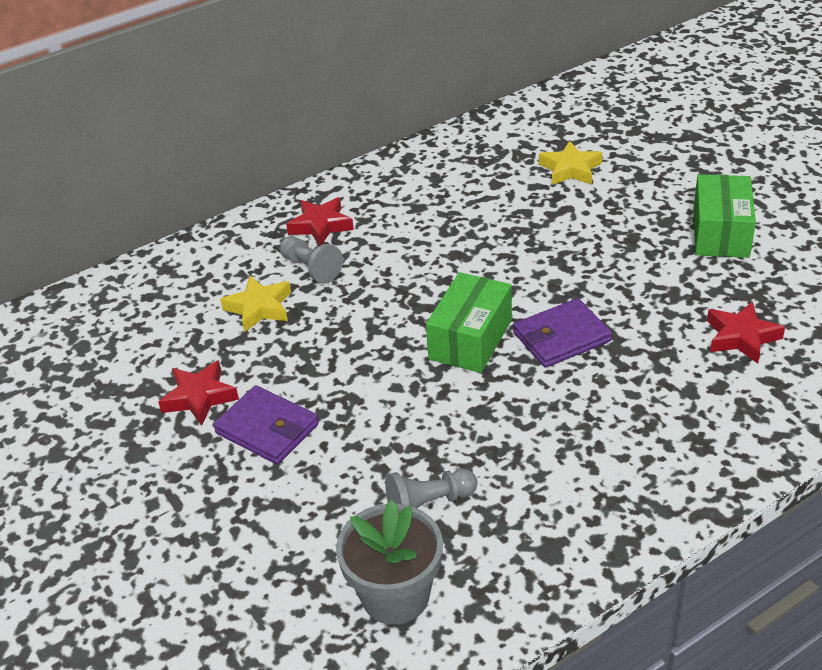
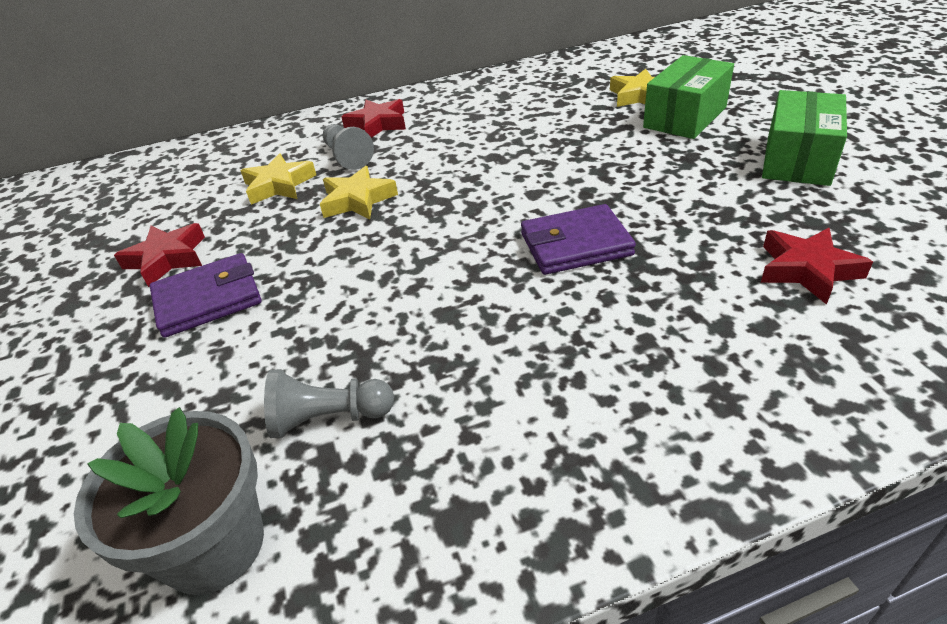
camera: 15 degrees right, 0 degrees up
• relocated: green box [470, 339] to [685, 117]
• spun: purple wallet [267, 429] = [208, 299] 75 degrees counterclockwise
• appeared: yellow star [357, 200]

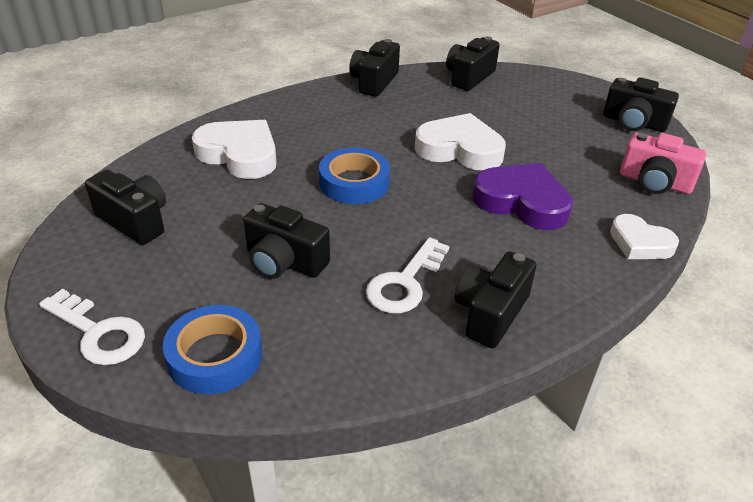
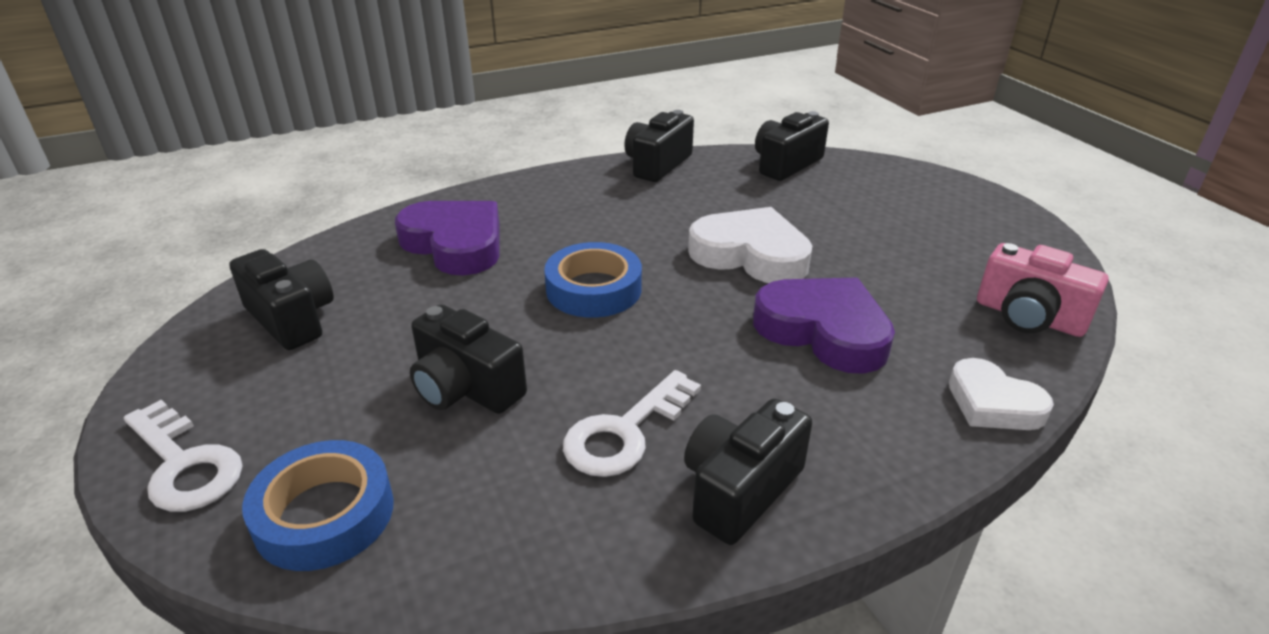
camera: 10 degrees right, 5 degrees down
• missing: black camera [633, 123]
• colour: white heart [239, 154] to purple heart [455, 244]

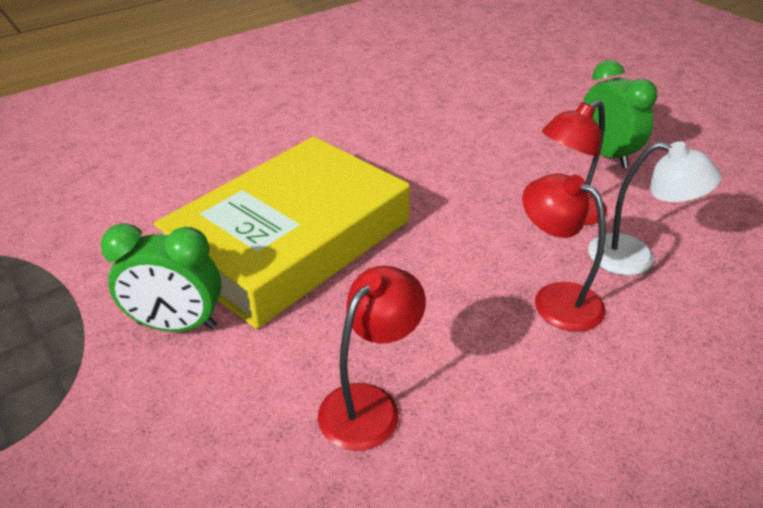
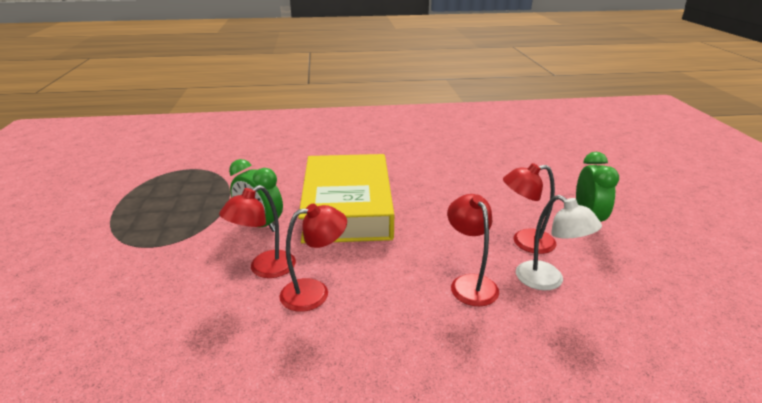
camera: 30 degrees right, 10 degrees down
• spun: yellow book [290, 240] = [347, 206] 75 degrees counterclockwise
• appeared: red lamp [264, 269]

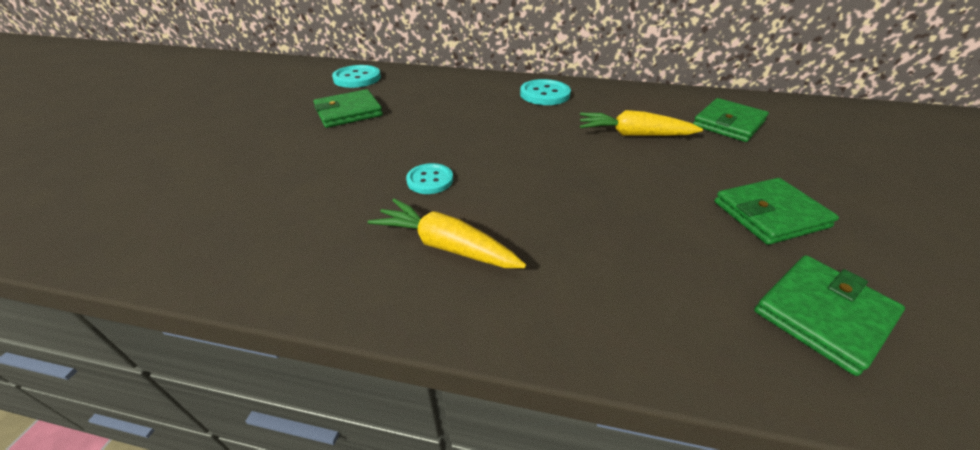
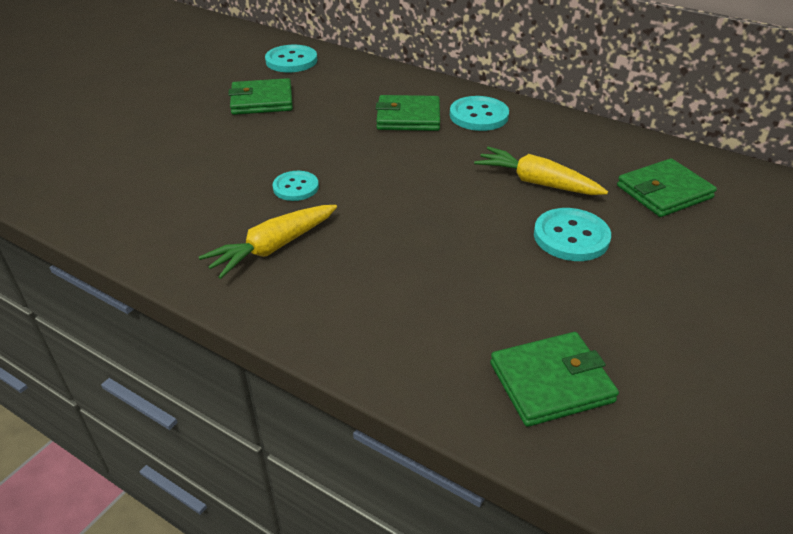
camera: 20 degrees right, 0 degrees up
• relocated: green wallet [770, 214] to [408, 117]
• spun: yellow carrot [446, 245] = [273, 248] 90 degrees counterclockwise
• appeared: turquoise button [571, 237]

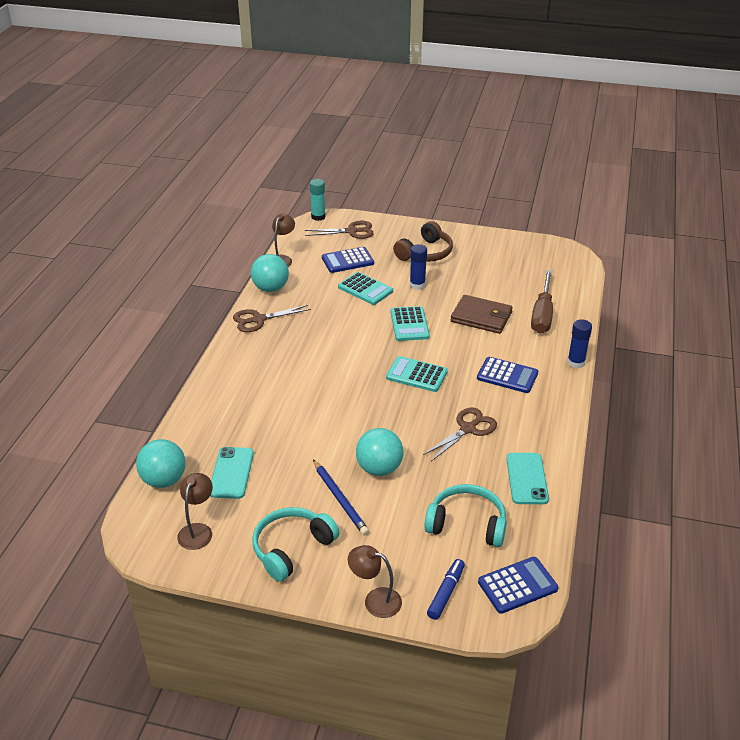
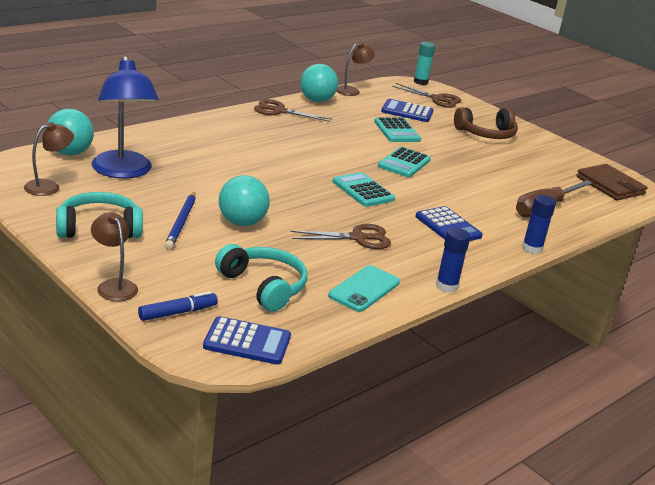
camera: 30 degrees right, 10 degrees down
• relocated: blue glue stick [417, 285] to [446, 286]
• relocated: brown wallet [481, 317] to [610, 185]
• exchanged: turquoise phone [231, 473] to blue lamp [123, 172]

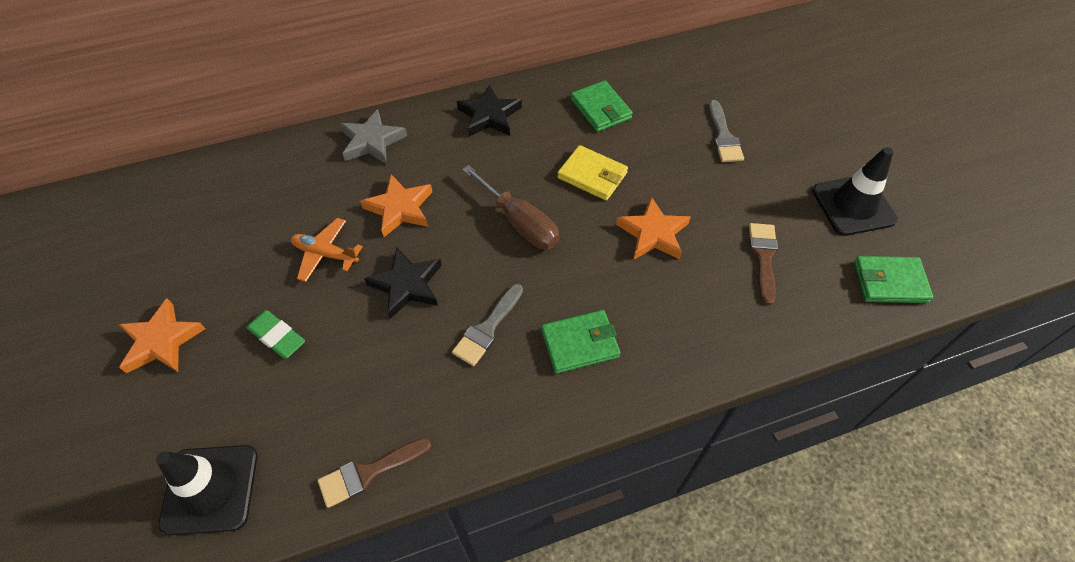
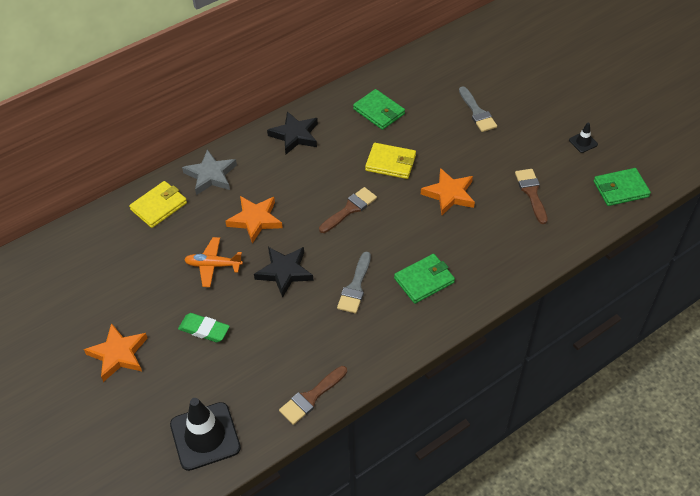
camera: 15 degrees left, 5 degrees down
• size: black traffic cone [853, 205] = [583, 142] x0.46
• exchanged: brown screwdriver [520, 222] to brown brush [350, 209]
• appeared: yellow wallet [159, 206]

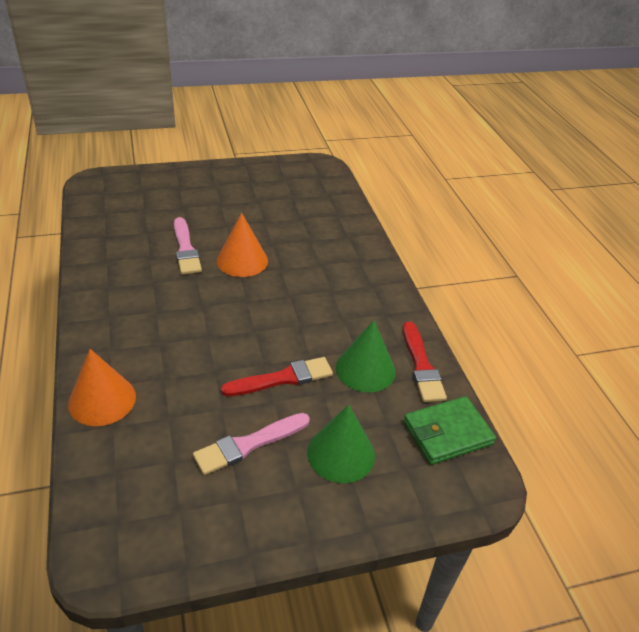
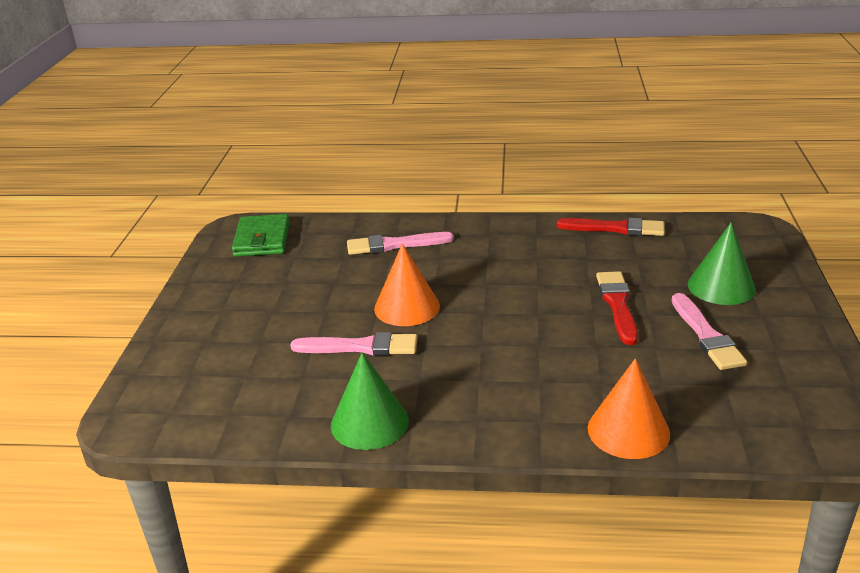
camera: 65 degrees left, 10 degrees down
• relocated: green cone [365, 369] to [369, 422]
• relocated: green wallet [447, 433] to [262, 239]
• appeared: pink brush [394, 245]

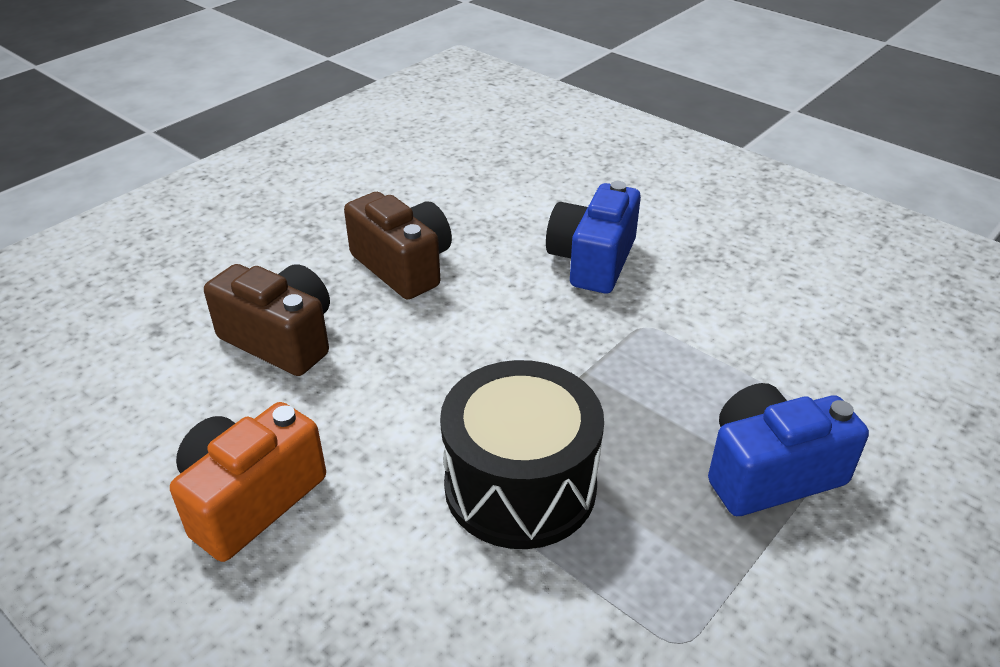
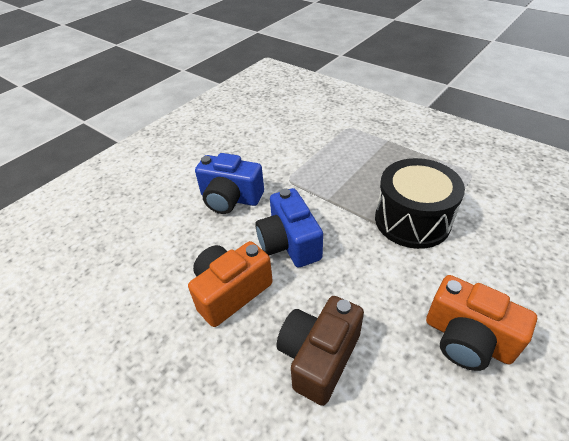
camera: 90 degrees left, 5 degrees up
• colour: brown camera [403, 266] to orange camera [230, 292]
• relocated: blue camera [769, 472] to [289, 243]

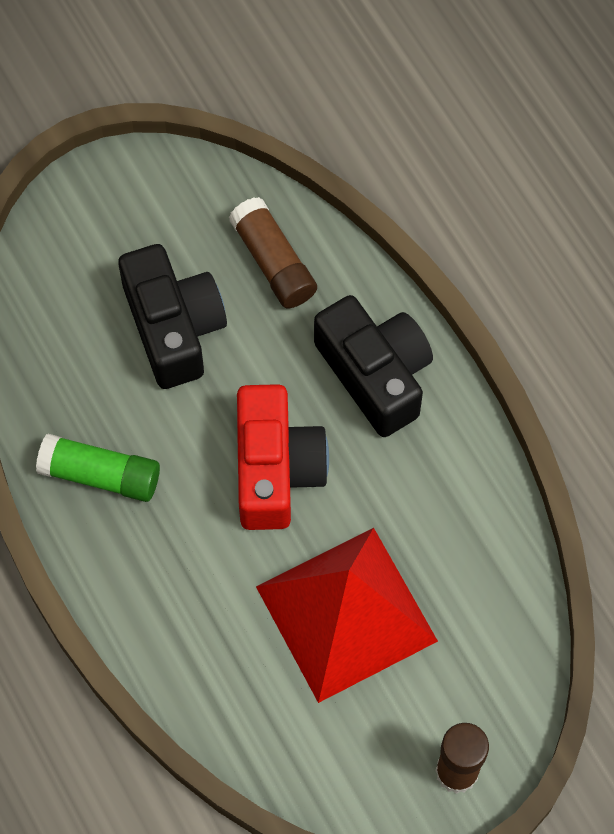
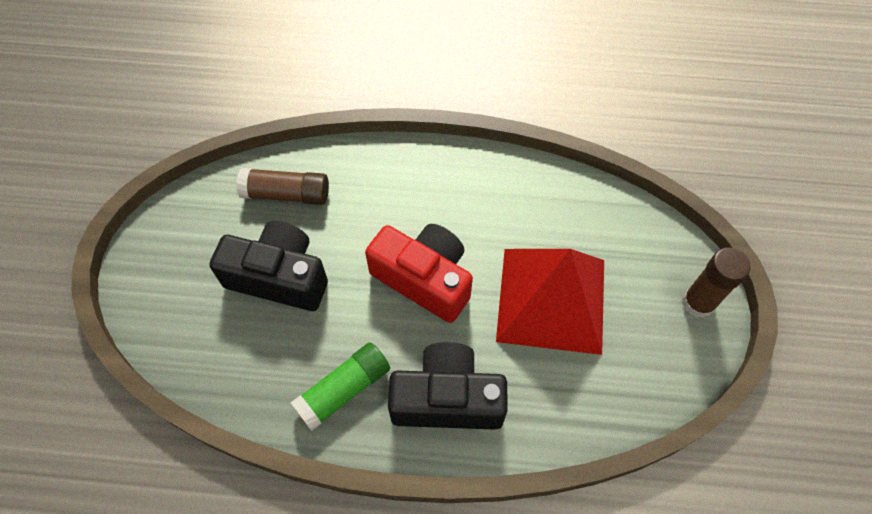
camera: 55 degrees left, 5 degrees down
• relocated: black camera [375, 374] to [447, 399]

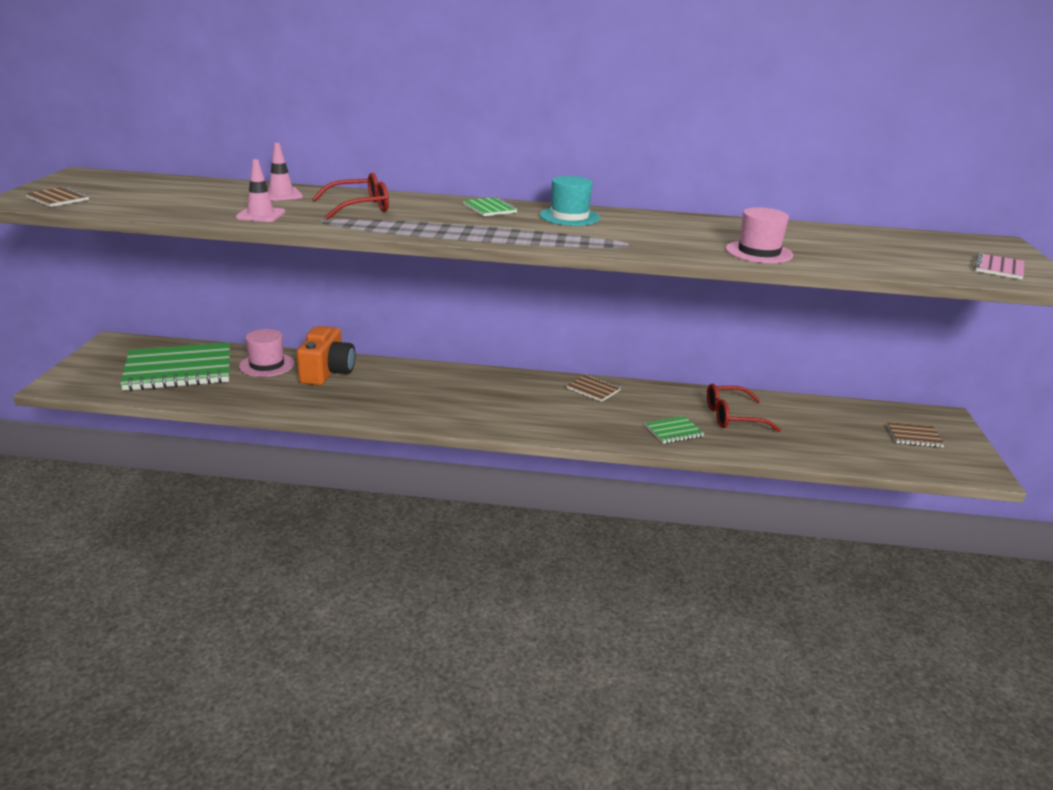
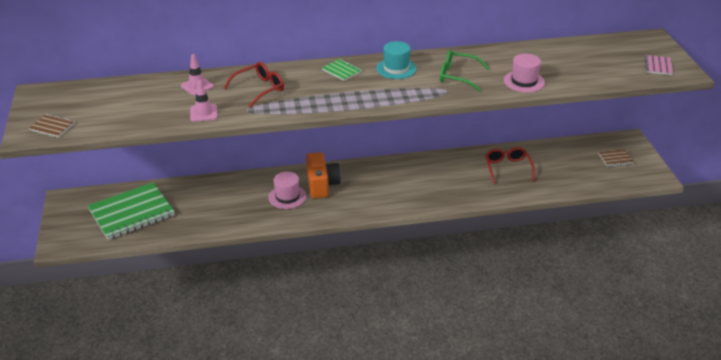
camera: 15 degrees left, 10 degrees up
• relocated: orange camera [327, 372] to [322, 185]
• relocated: pink hat [267, 365] to [287, 197]
• missing: brown notebook [593, 389]
• spun: red glasses [732, 417] = [507, 168] 105 degrees clockwise
• missing: green notebook [673, 431]
• appeared: green glasses [458, 76]

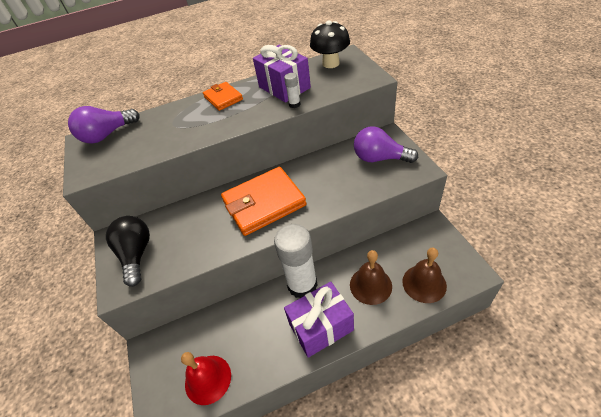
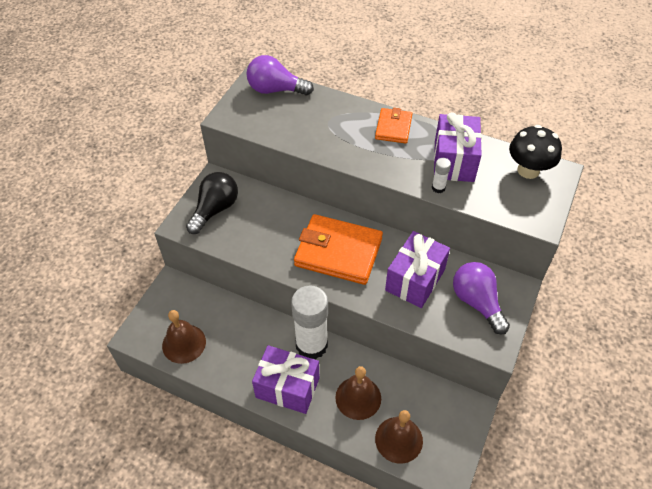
camera: 40 degrees right, 5 degrees up
• colour: red bell [208, 379] to brown bell [184, 343]
• appeared: purple gift [415, 280]

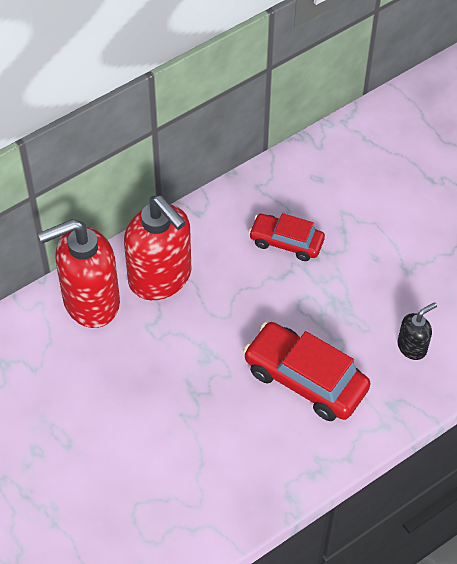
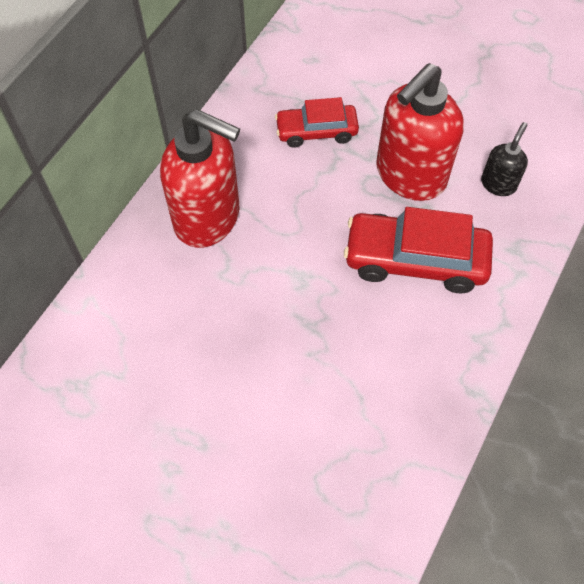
camera: 25 degrees left, 5 degrees up
• relocated: red soap dispenser [90, 302] to [410, 175]

